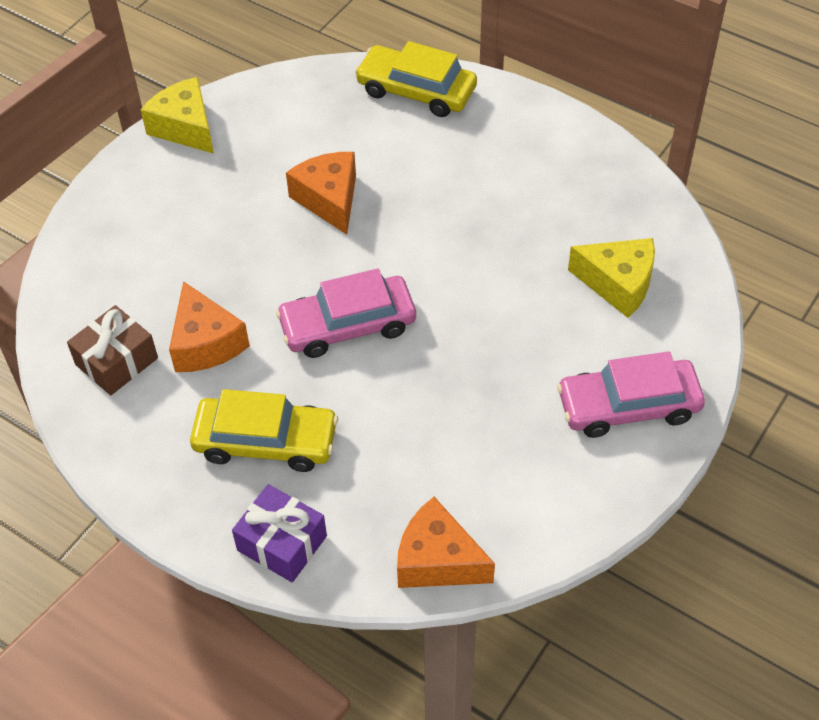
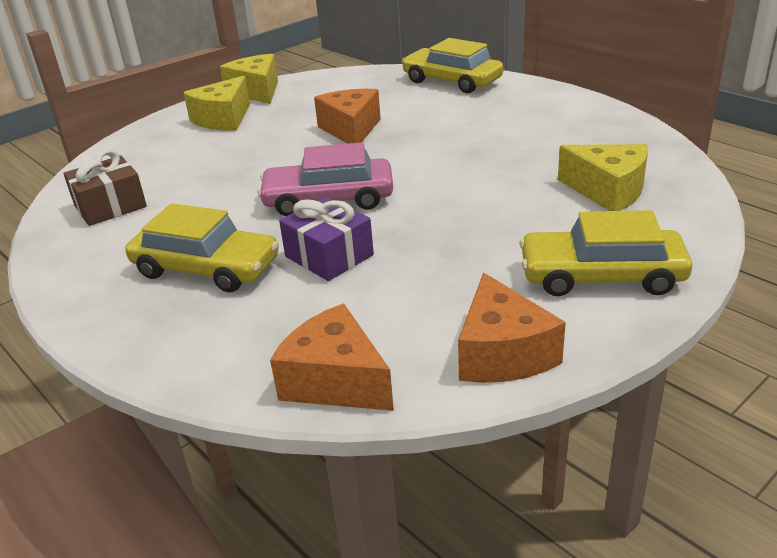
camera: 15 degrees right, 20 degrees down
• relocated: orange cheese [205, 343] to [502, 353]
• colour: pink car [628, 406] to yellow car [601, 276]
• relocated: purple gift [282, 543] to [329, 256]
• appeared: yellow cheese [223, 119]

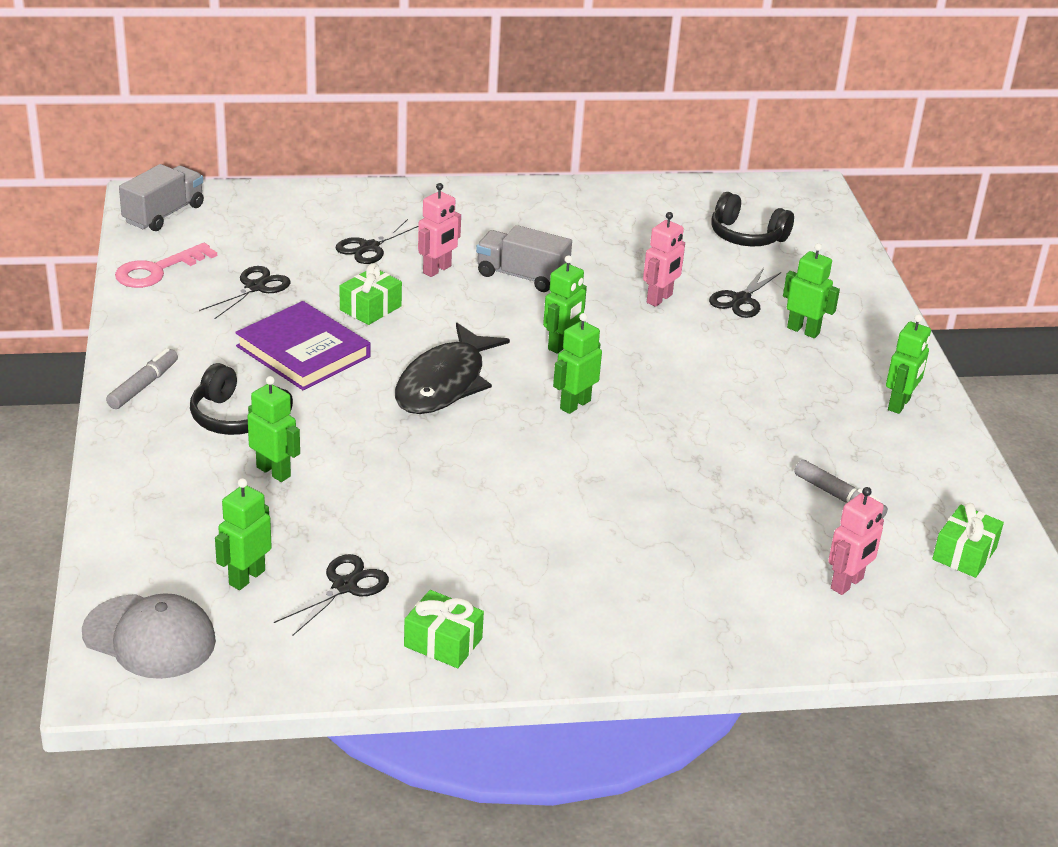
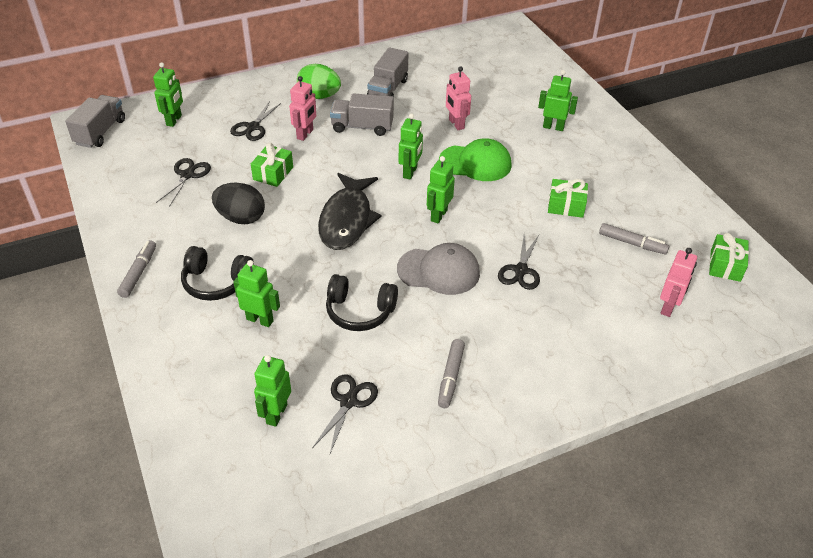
camera: 15 degrees left, 10 degrees up
• relocated: black headphones [746, 236] to [360, 311]
• spun: pink robot [659, 299] = [456, 124] 135 degrees clockwise
• missing: pink key [157, 270]
• relocated: black scissors [741, 300] to [521, 270]
• exchanged: purple book [303, 351] to black egg [241, 218]
• relocated: green robot [899, 404] to [174, 120]
• relocated: green gift [443, 642] to [566, 206]
• relocated: grey cap [149, 637] to [439, 271]
• appeared: grey truck [388, 89]
• appeared: green egg [319, 96]
• appeared: green cap [475, 163]
• appeared: grey marker [450, 377]

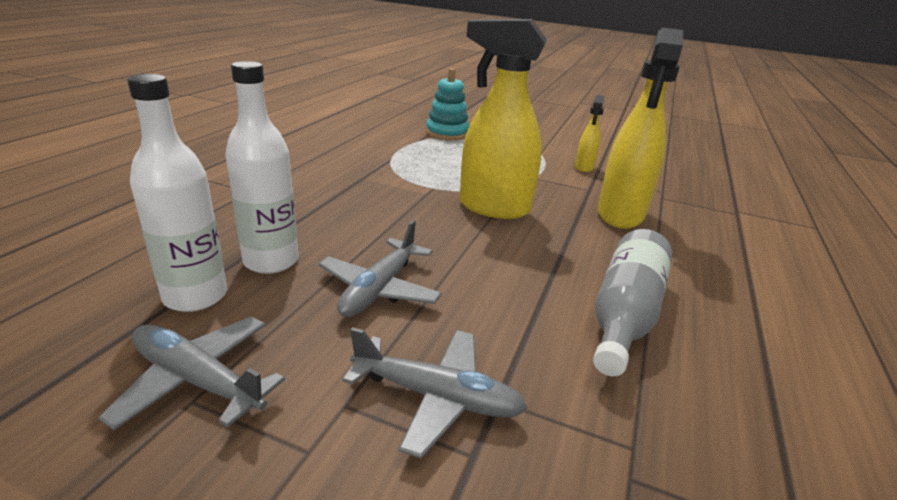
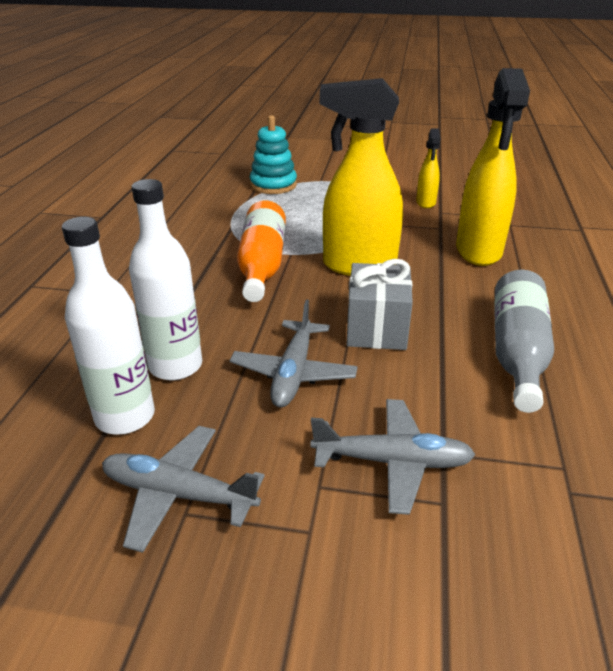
camera: 10 degrees left, 5 degrees up
• appeared: orange bottle [262, 265]
• appeared: grey gift [376, 328]

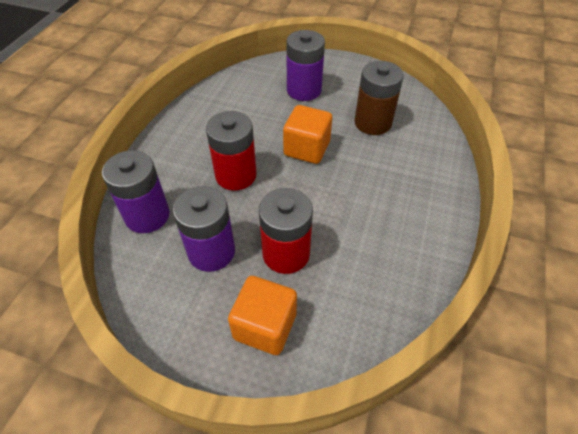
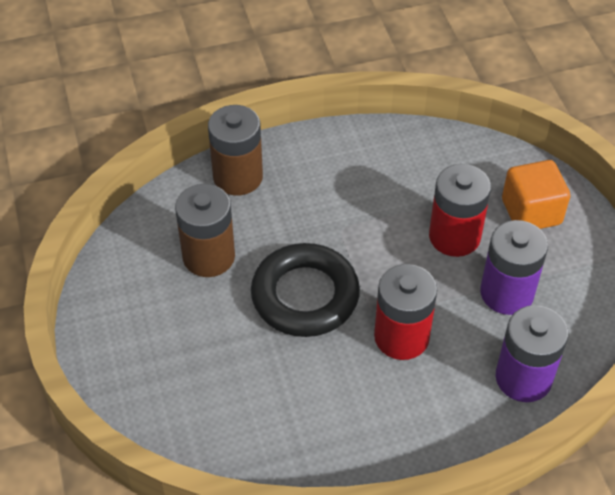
camera: 125 degrees left, 0 degrees up
• missing: purple battery [304, 90]
• exchanged: orange cube [306, 149] to black ring [305, 296]
• appeared: brown battery [238, 177]

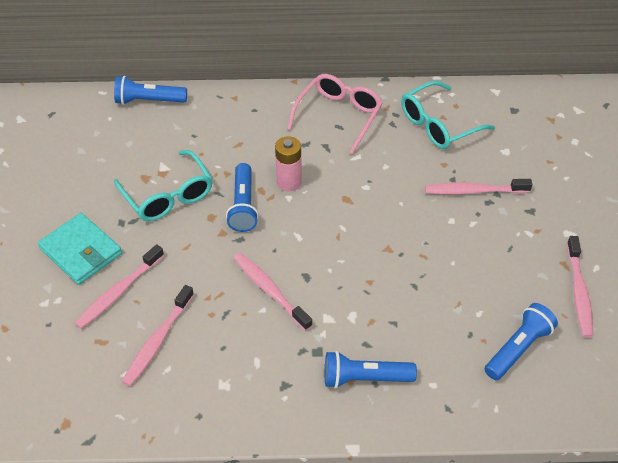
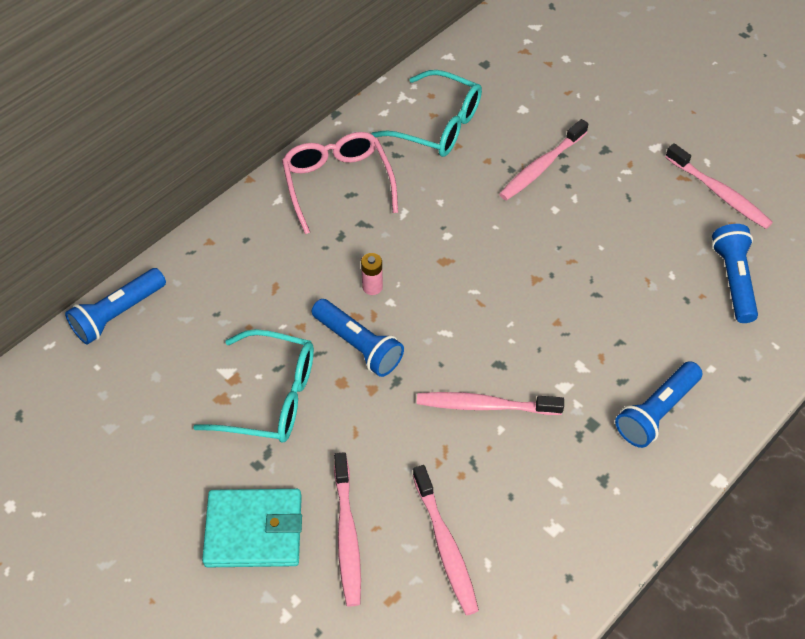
camera: 45 degrees left, 5 degrees up
• spun: turquoise glasses [438, 125] = [438, 125] 75 degrees counterclockwise
• size: pink battery [289, 182] = [372, 287] x0.63

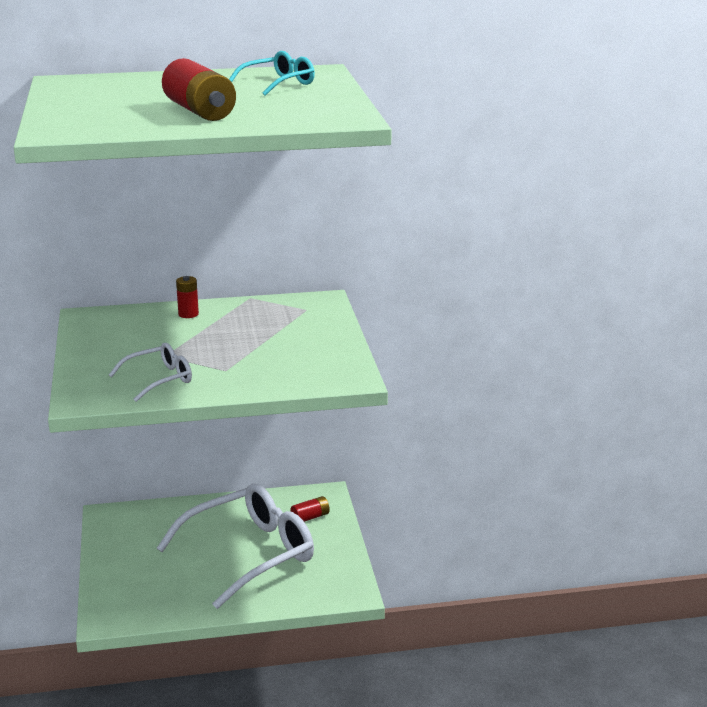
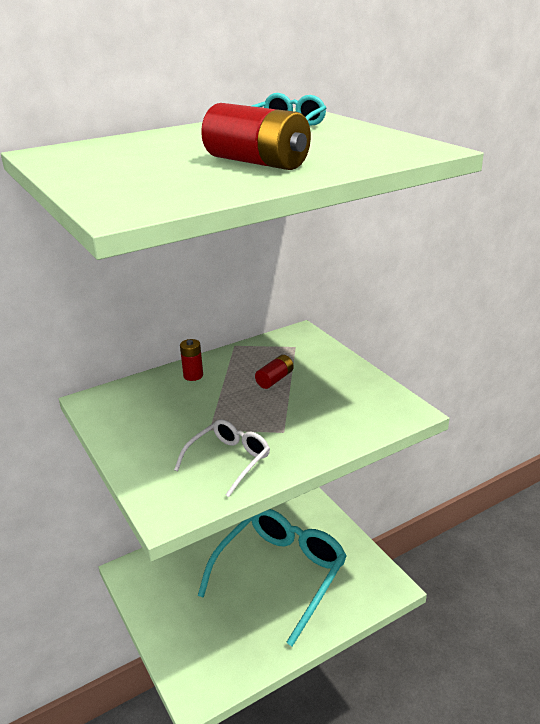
camera: 20 degrees left, 5 degrees up
• colour: white glasses [249, 554] to turquoise glasses [280, 574]
• relocated: red battery [310, 517] to [275, 379]

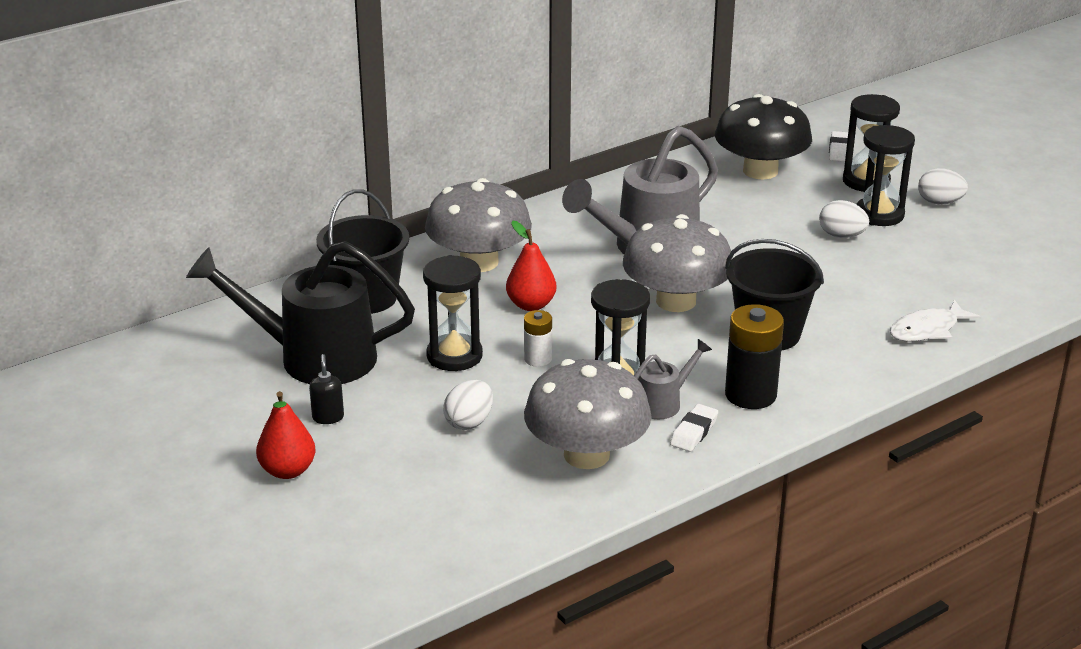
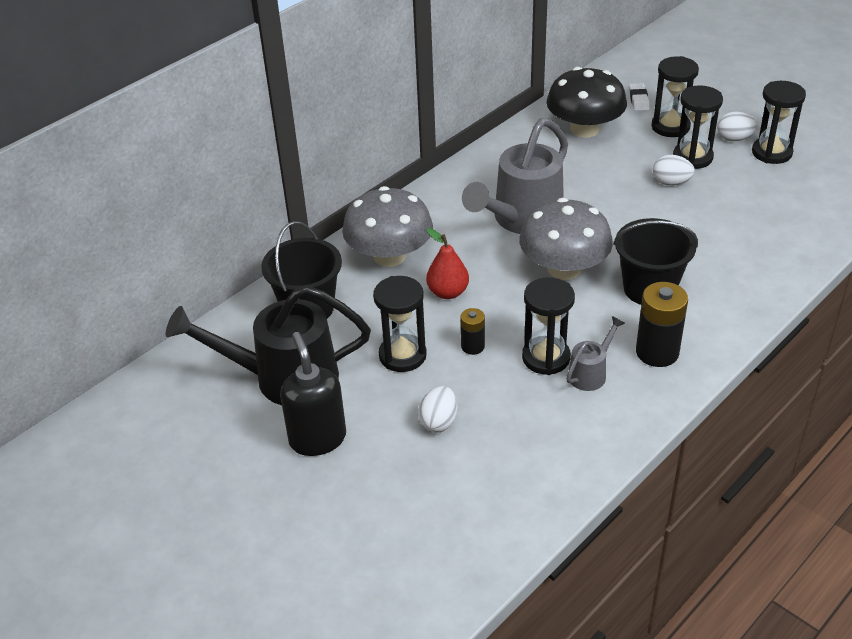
camera: 10 degrees left, 10 degrees up
• missing: white fish [927, 330]
• colour: white battery [538, 359] to black battery [472, 346]
• size: black soap dispenser [328, 417] = [317, 438] x2.13
• missing: grey mushroom [586, 455]
• missing: red pear [287, 471]
• missing: white eraser [693, 432]
• appeared: black hourglass [771, 153]

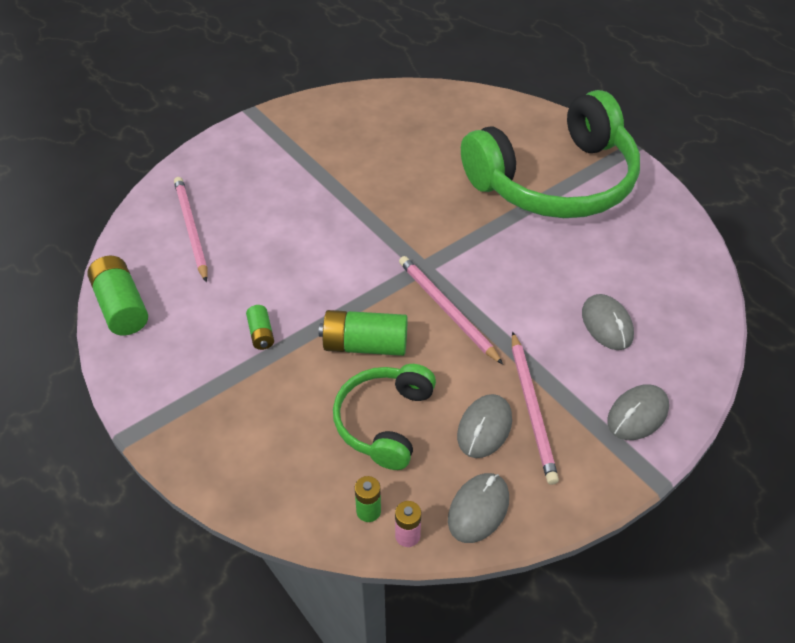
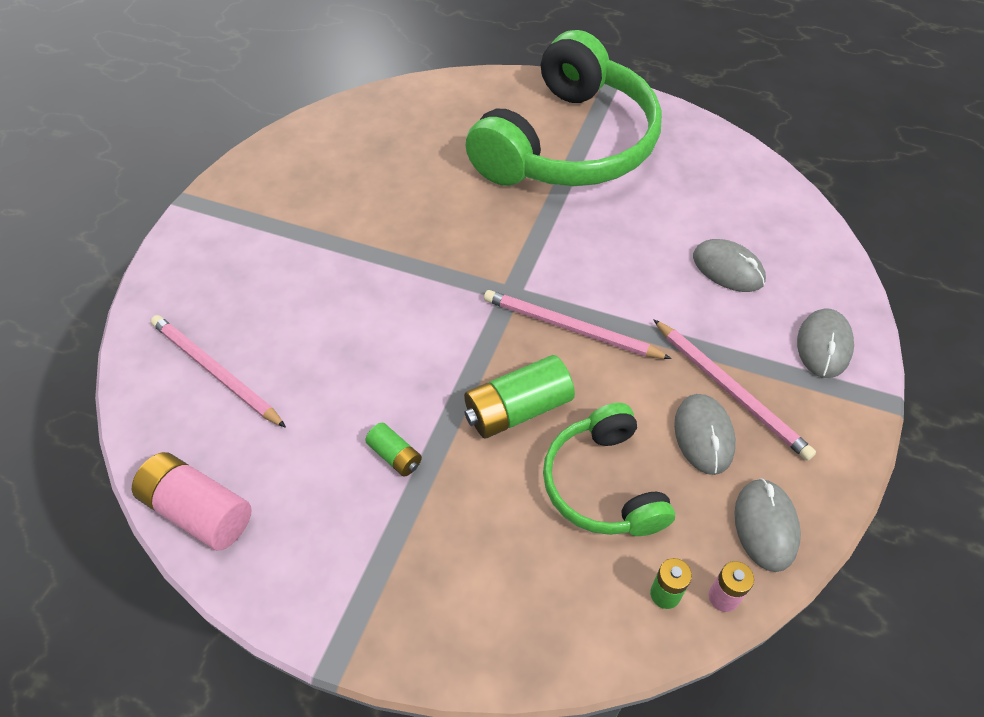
camera: 30 degrees left, 5 degrees up
• colour: green battery [121, 307] to pink battery [199, 510]

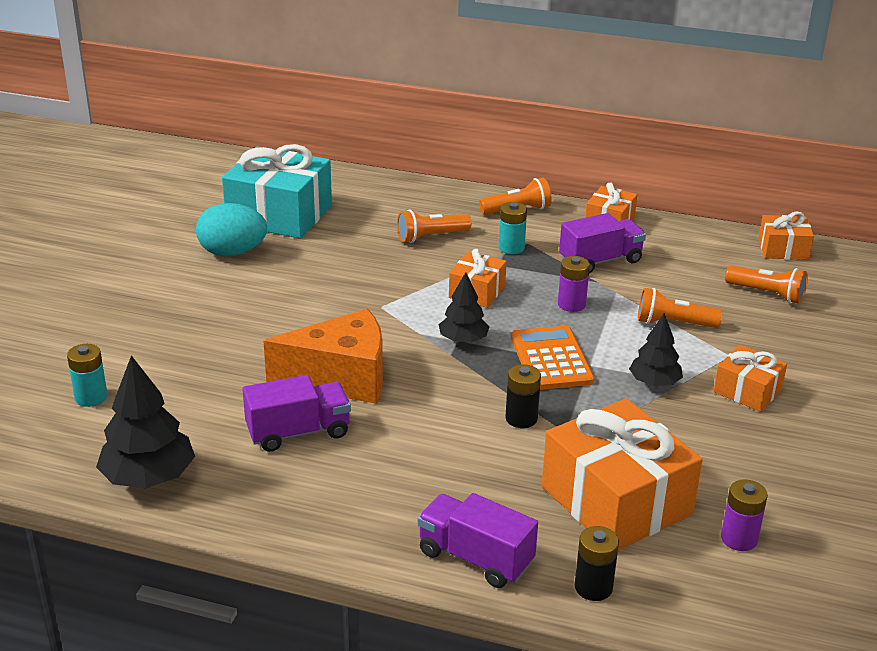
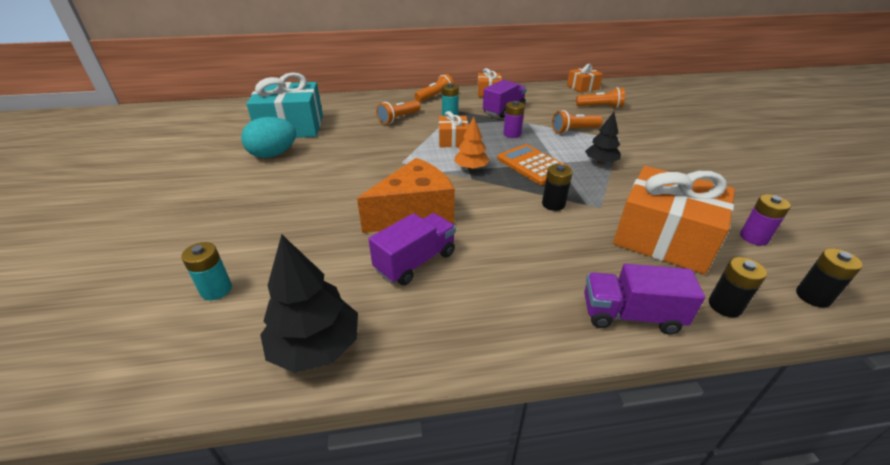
camera: 25 degrees left, 5 degrees up
• colour: black tree [463, 340] to orange tree [471, 168]
• missing: orange gift [747, 391]
• appeared: black battery [813, 296]

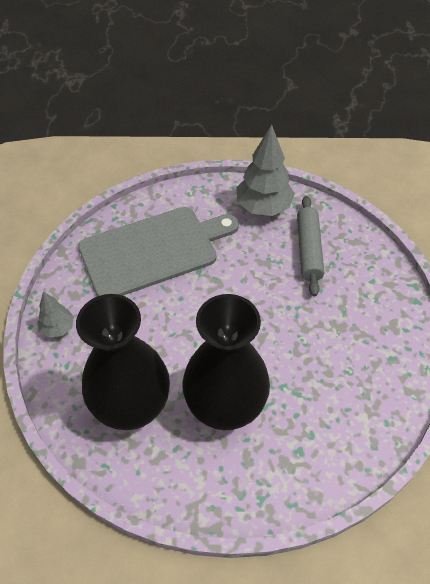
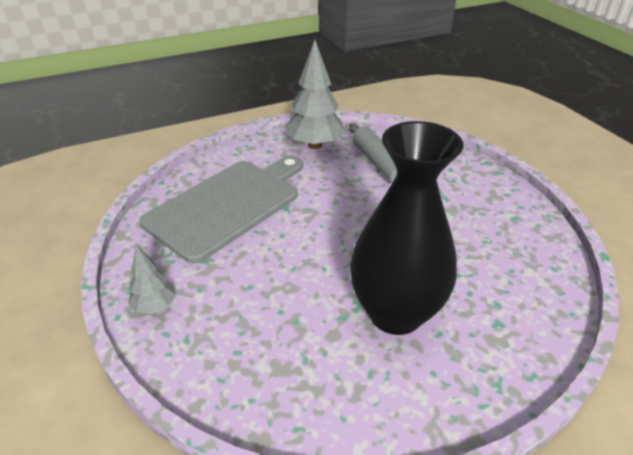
camera: 25 degrees left, 15 degrees down
• missing: black vase [132, 407]

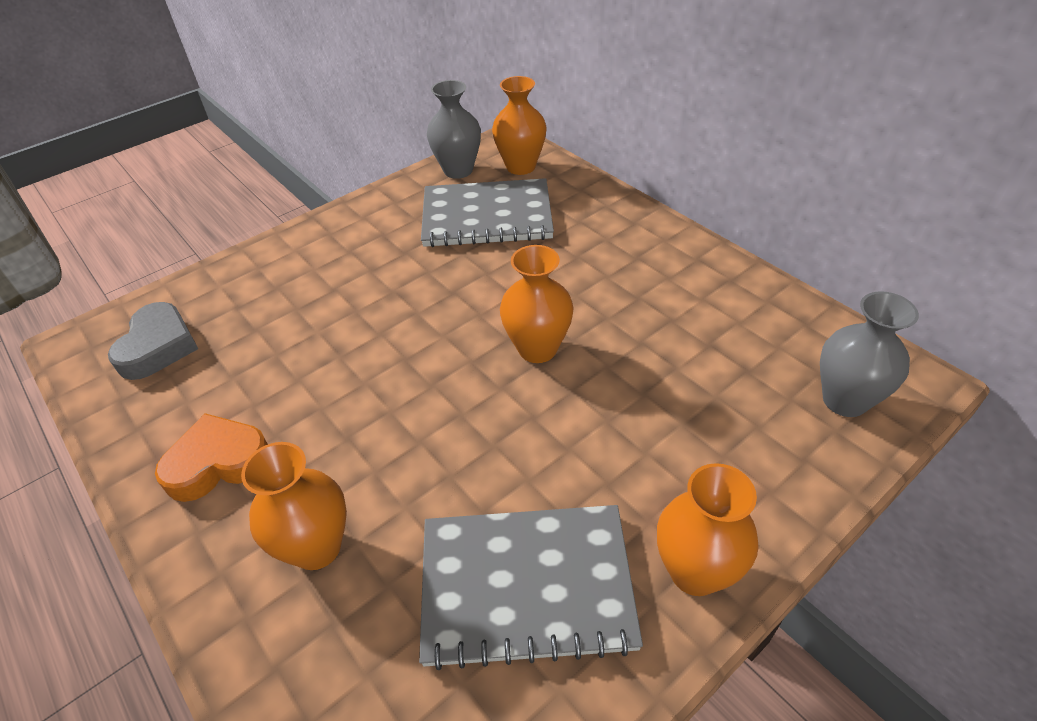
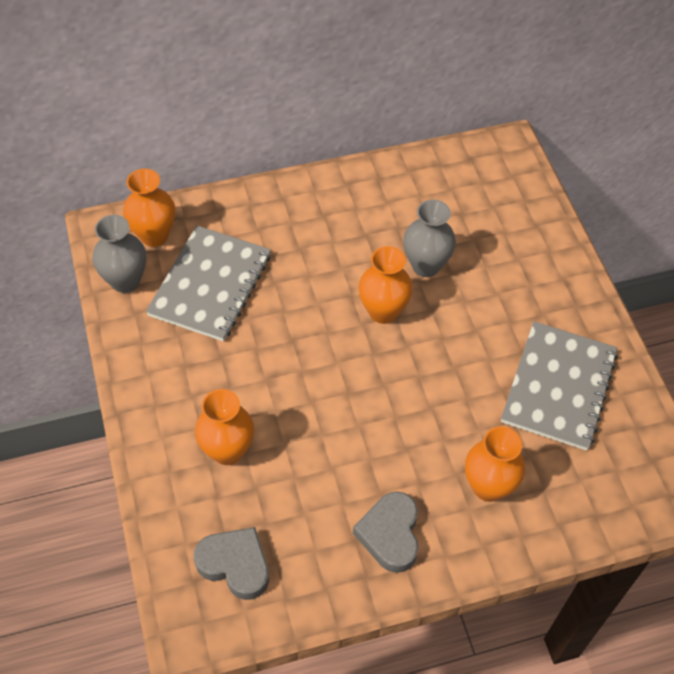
camera: 70 degrees left, 10 degrees up
• relocated: grey vase [844, 400] to [425, 265]
• colour: orange heart [218, 463] to grey heart [390, 534]
• relocated: orange vase [695, 571] to [227, 450]

